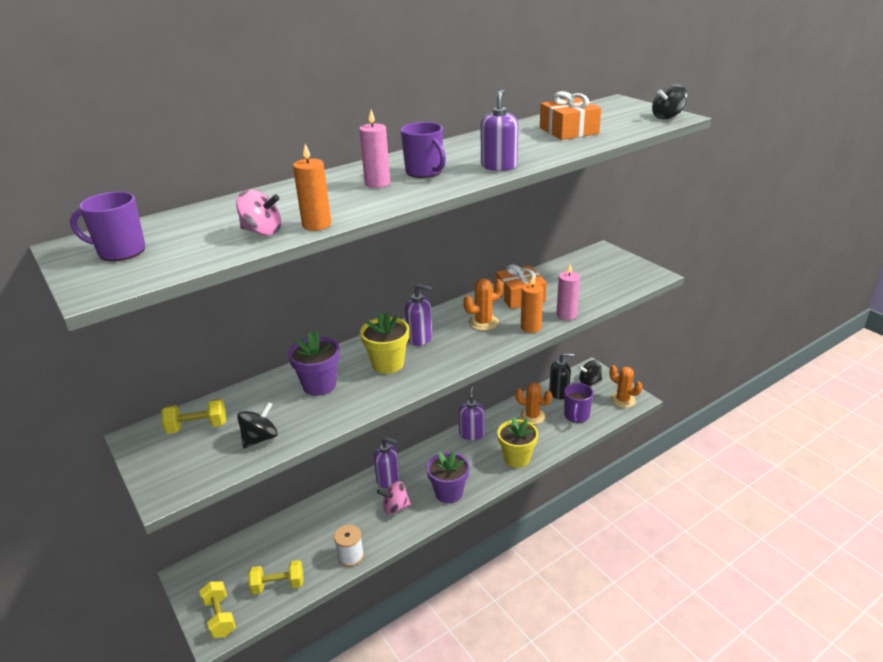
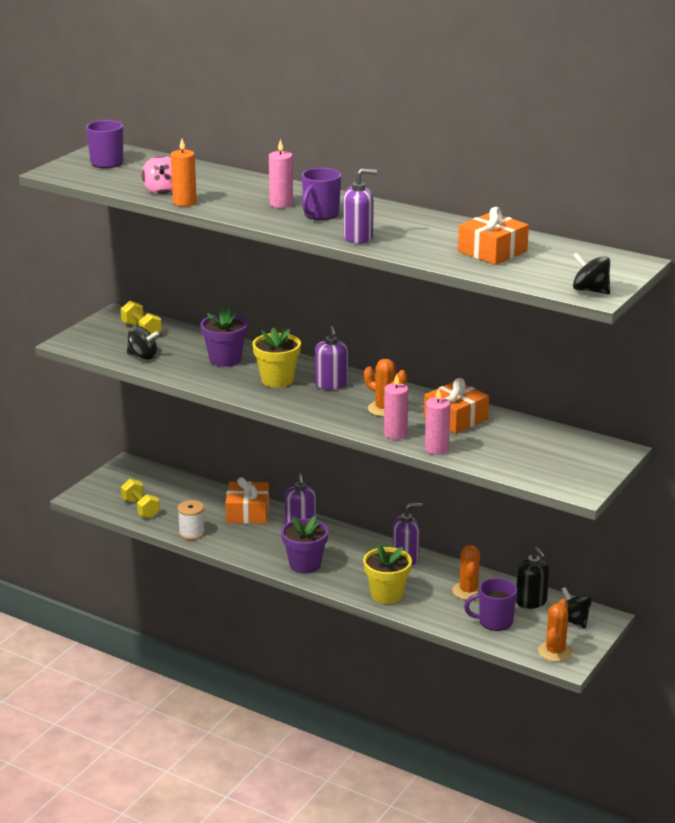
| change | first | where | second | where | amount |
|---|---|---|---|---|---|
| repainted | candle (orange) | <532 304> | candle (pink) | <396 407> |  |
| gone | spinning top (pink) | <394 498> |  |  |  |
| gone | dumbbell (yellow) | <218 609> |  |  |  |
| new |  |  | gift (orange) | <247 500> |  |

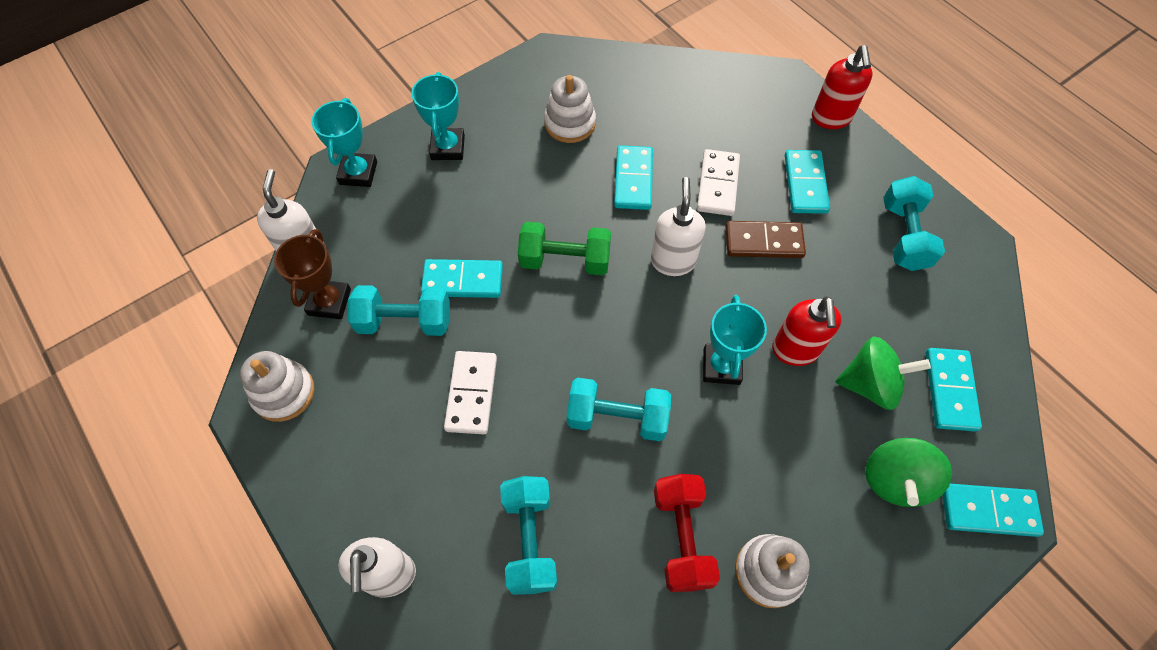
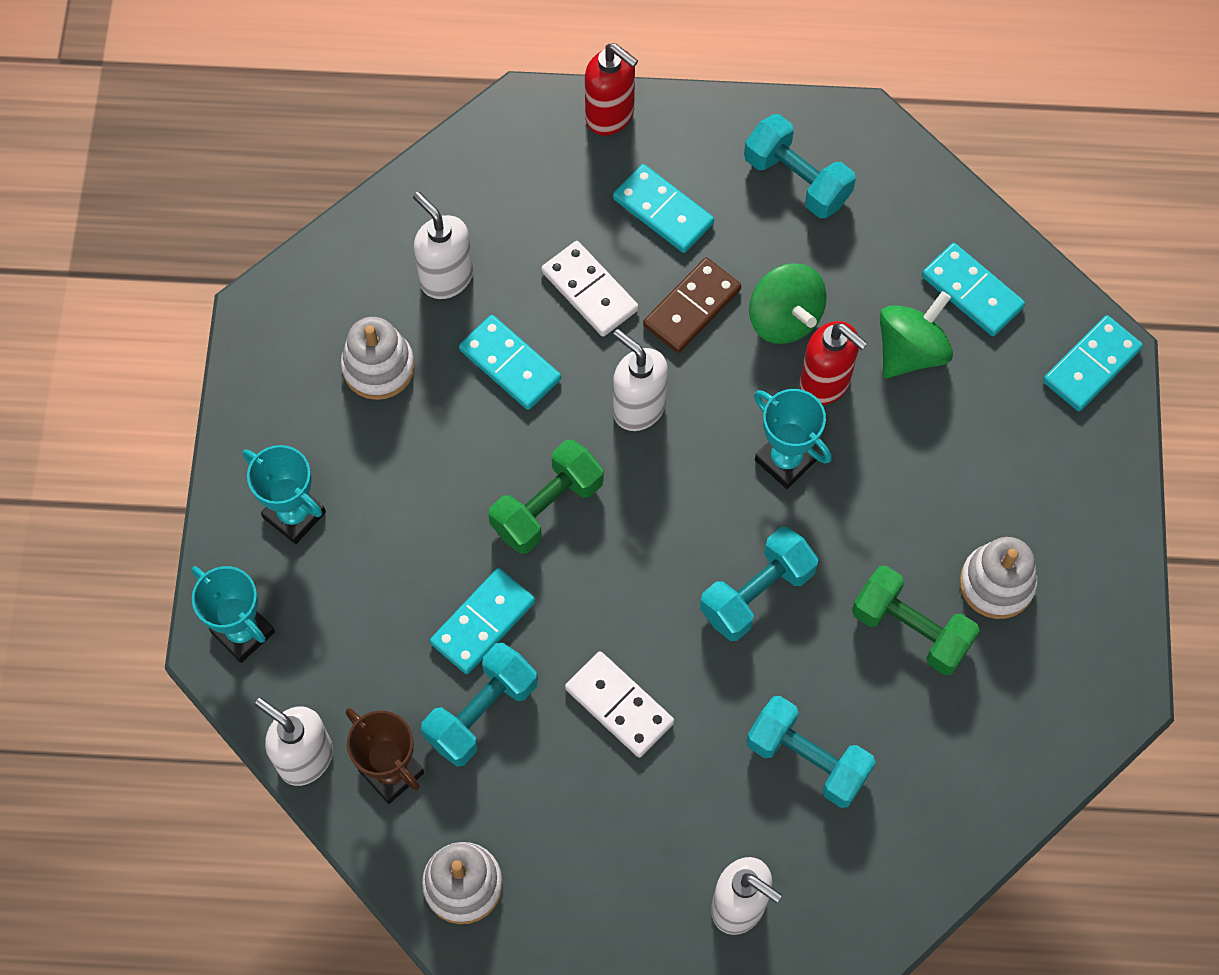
| change | first | where | second | where | amount |
|---|---|---|---|---|---|
| shifted | spinning top (green) | <908 472> |  | <788 303> |  |
| repainted | dumbbell (red) | <687 533> | dumbbell (green) | <916 620> |  |
| new |  |  | soap dispenser (white) | <443 245> |  |

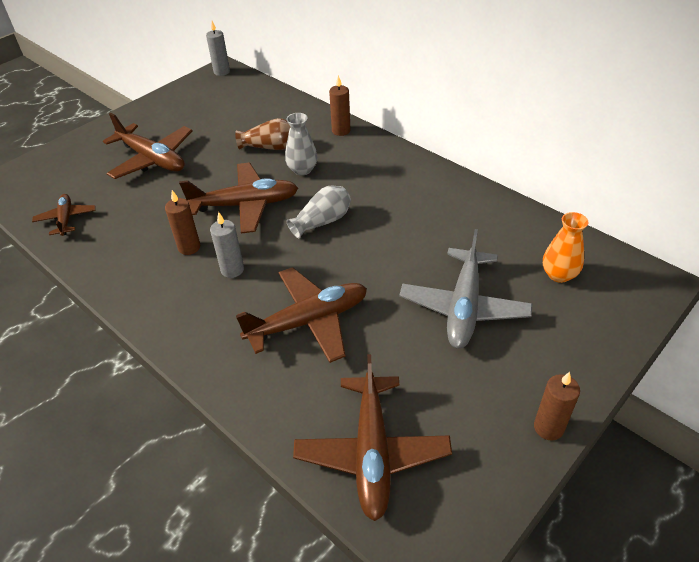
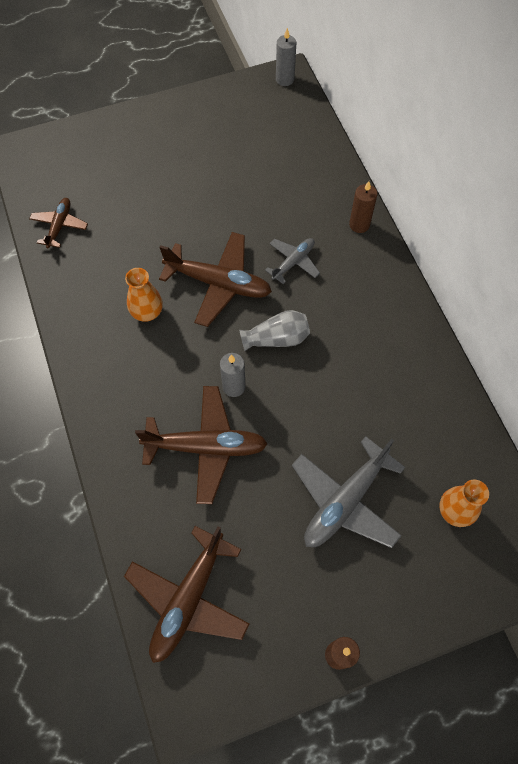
| change | first | where | second | where | amount |
|---|---|---|---|---|---|
| gone | plane (brown) | <148 146> |  |  |  |
| swapped | vase (grey) | <301 144> | plane (grey) | <292 261> |  |
| gone | vase (brown) | <262 134> |  |  |  |
| swapped | candle (brown) | <182 222> | vase (orange) | <144 295> |  |
| shifted | candle (grey) | <227 245> |  | <233 375> |  |

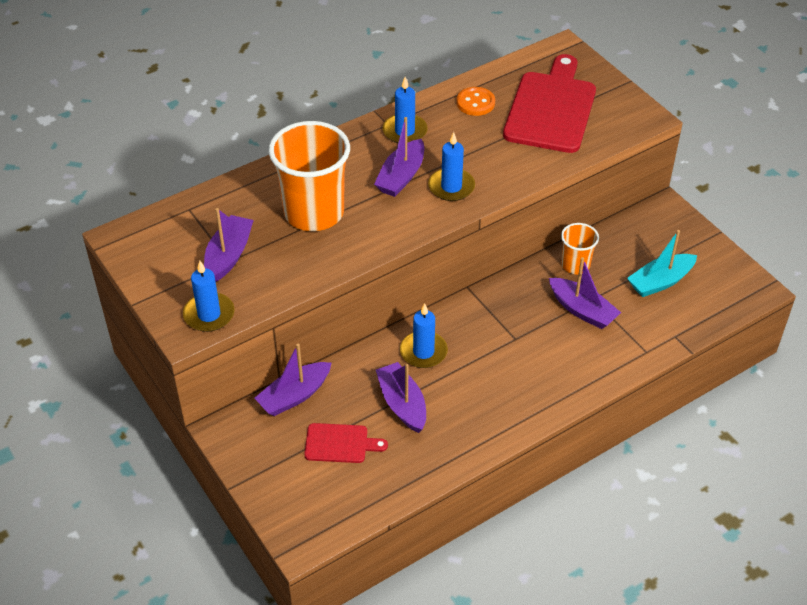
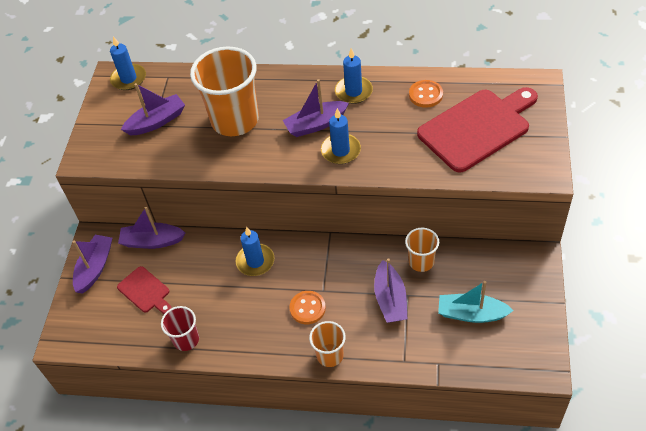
| change | first | where | second | where | amount |
|---|---|---|---|---|---|
| shifted | candle (blue) | <209 296> |  | <128 63> |  |
| shifted | boat (purple) | <401 397> |  | <92 264> |  |
| new |  |  | button (orange) | <307 307> |  |
| new |  |  | cup (red) | <180 328> |  |
| new |  |  | cup (orange) | <327 344> |  |

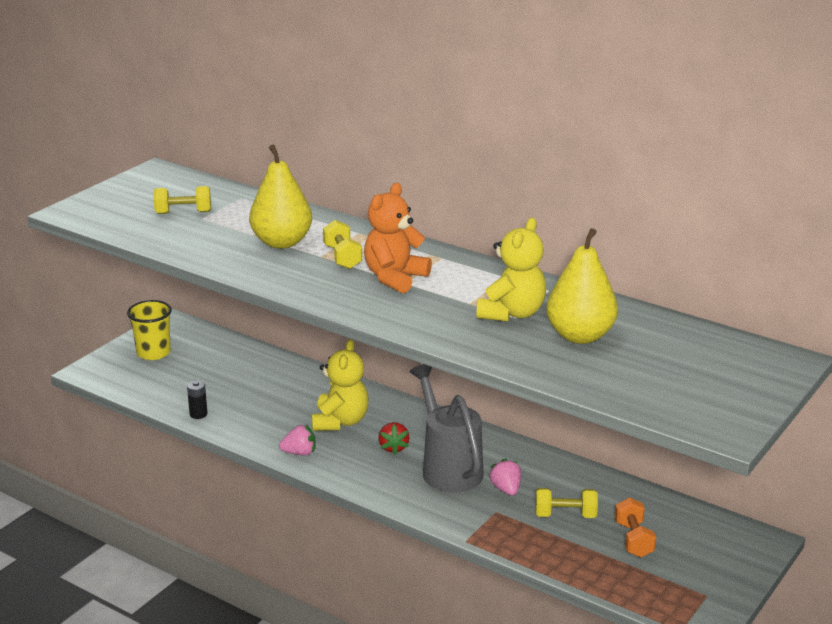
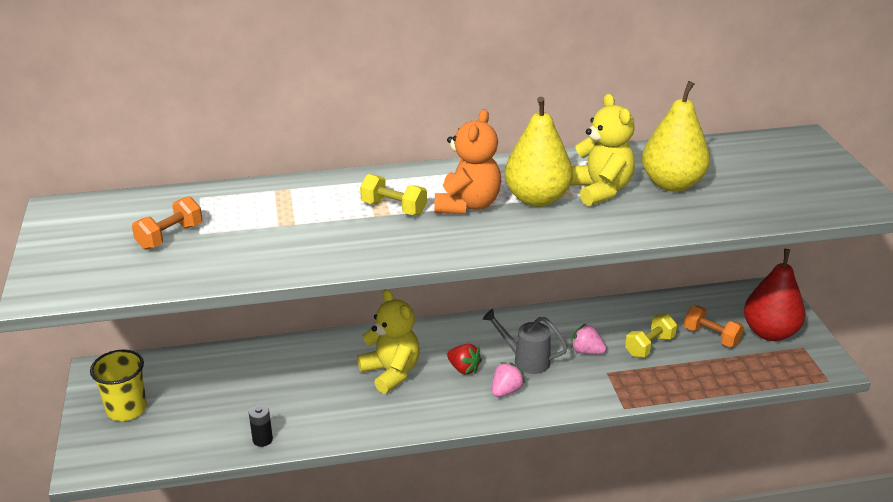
| change | first | where | second | where | amount |
|---|---|---|---|---|---|
| shifted | pear (yellow) | <280 196> |  | <539 152> |  |
| rotated | teddy bear (orange) | <398 238> |  | <468 161> | 150 degrees counterclockwise |
| repainted | dumbbell (yellow) | <182 200> | dumbbell (orange) | <167 223> |  |
| scaled | watering can (grey) | <446 428> |  | <525 341> | x0.62 |
| shifted | strawberry (pink) | <297 440> |  | <508 379> |  |
| new |  |  | pear (red) | <774 295> |  |

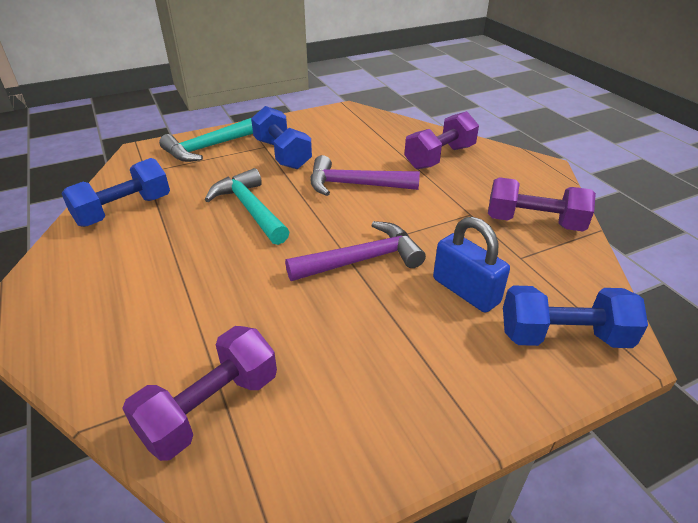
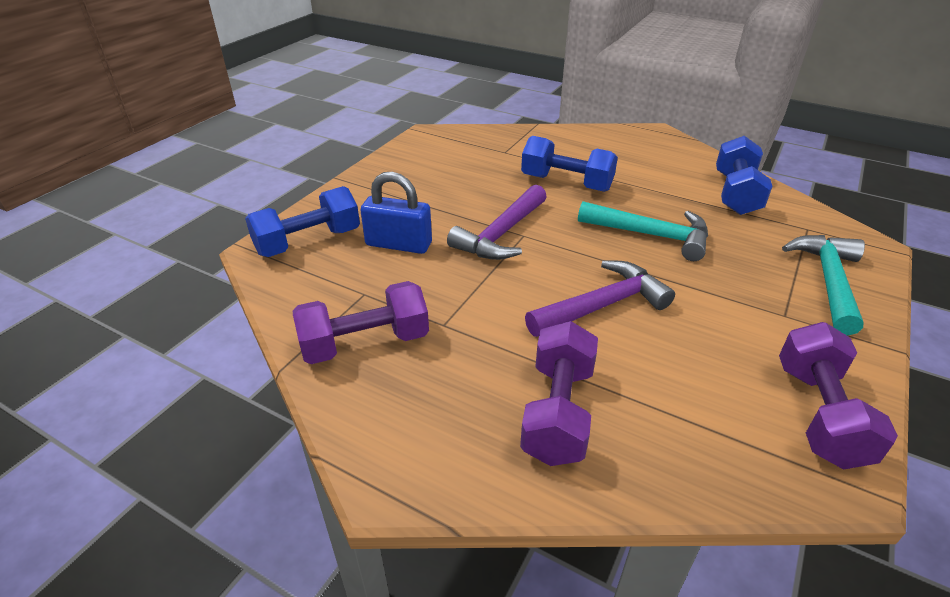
| change | first | where | second | where | amount |
|---|---|---|---|---|---|
| shifted | dumbbell (blue) | <281 137> |  | <569 164> |  |
| shifted | dumbbell (purple) | <199 393> |  | <838 395> |  |

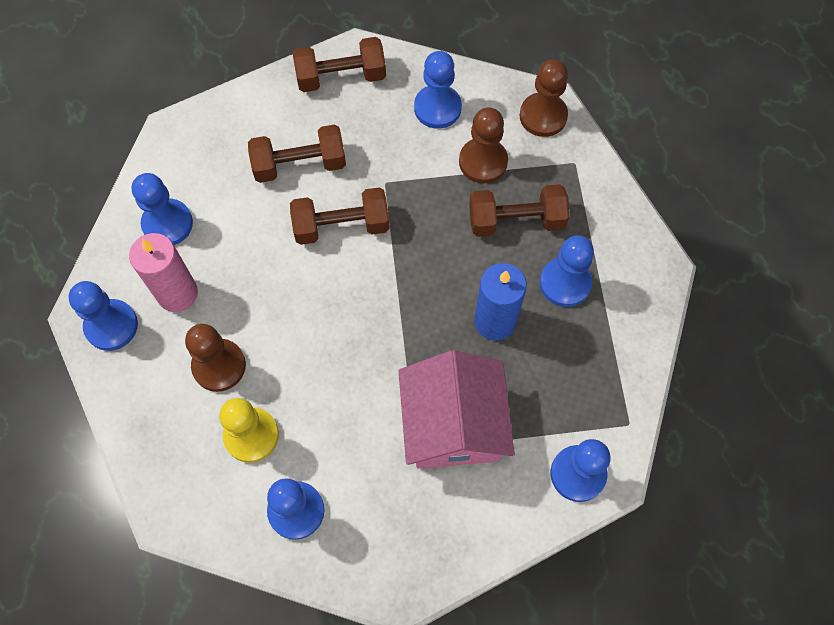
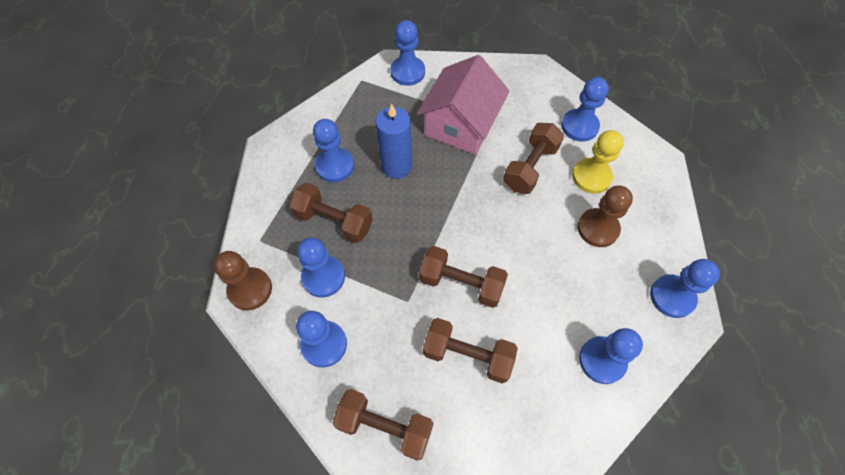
| change | first | where | second | where | amount |
|---|---|---|---|---|---|
| repainted | pawn (brown) | <483 145> | pawn (blue) | <321 267> |  |
| gone | candle (pink) | <163 272> |  |  |  |
| new |  |  | dumbbell (brown) | <533 158> |  |

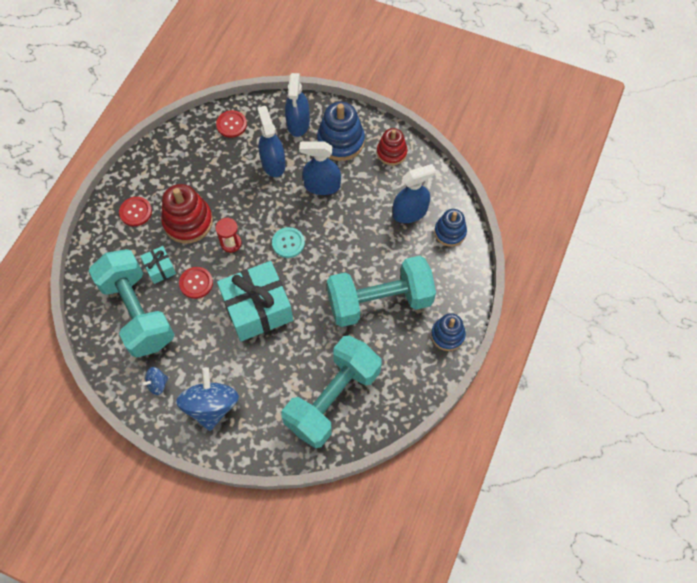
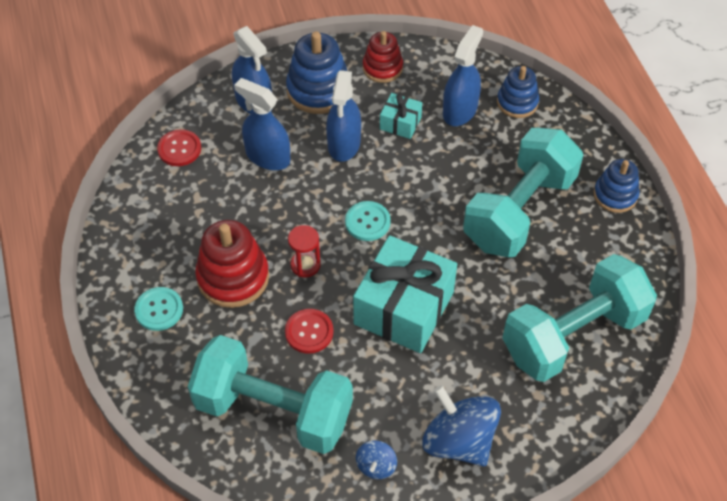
| change | first | where | second | where | amount |
|---|---|---|---|---|---|
| rotated | spray bottle (blue) | <320 168> |  | <343 116> | 45 degrees counterclockwise |
| repainted | button (red) | <135 211> | button (turquoise) | <158 309> |  |
| shifted | gift (turquoise) | <158 265> |  | <401 116> |  |
| rotated | dumbbell (turquoise) | <332 392> |  | <579 318> | 60 degrees clockwise |

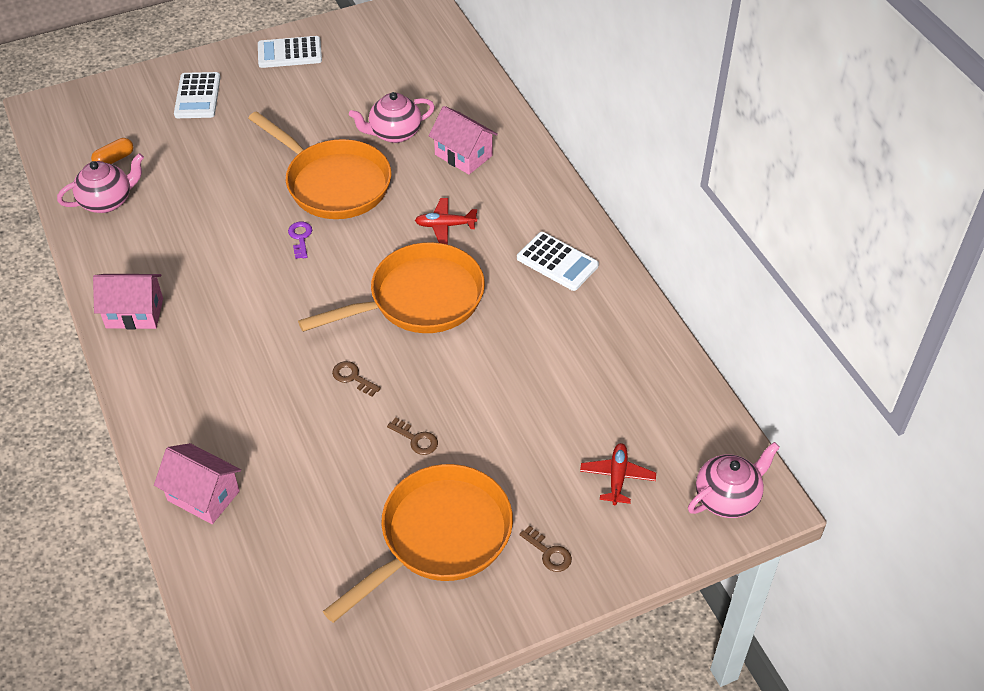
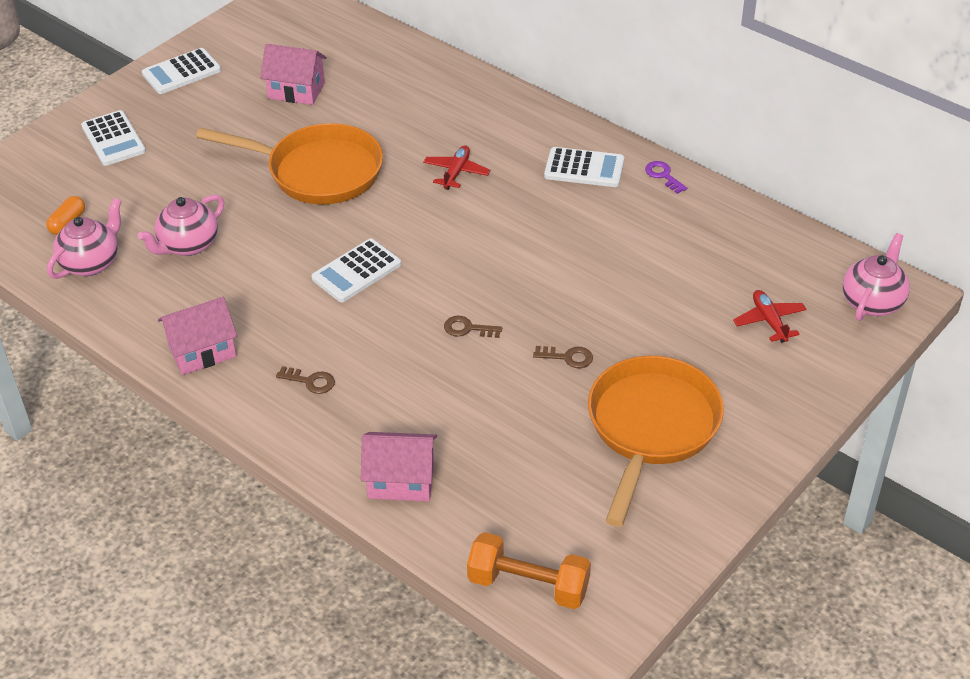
| change | first | where | second | where | amount |
|---|---|---|---|---|---|
| shifted | teapot (pink) | <392 117> |  | <180 225> |  |
| shifted | house (pink) | <463 140> |  | <293 74> |  |
| rotated | plane (red) | <446 221> |  | <456 167> | 135 degrees clockwise |
| shifted | key (purple) | <300 240> |  | <666 177> |  |
| gone | pan (orange) | <391 287> |  |  |  |
| shifted | key (brown) | <545 548> |  | <305 380> |  |
| new |  |  | calculator (white) | <356 270> |  |
| new |  |  | dumbbell (orange) | <529 570> |  |

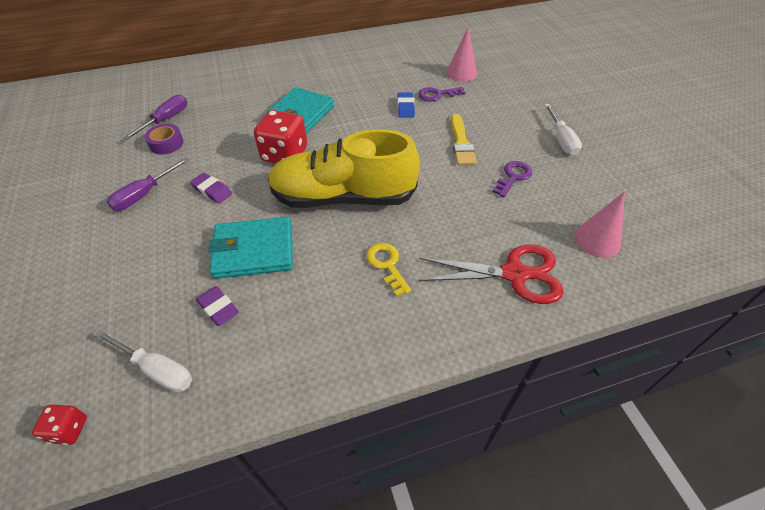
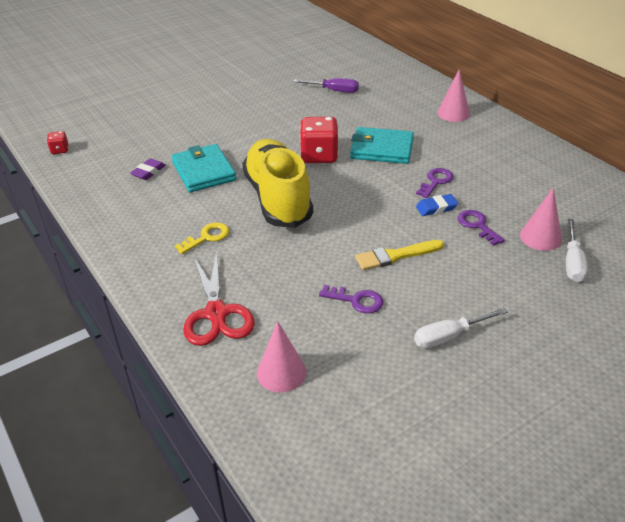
| change | first | where | second | where | amount |
|---|---|---|---|---|---|
| gone | tape (purple) | <164 139> |  |  |  |
| gone | screwdriver (purple) | <148 184> |  |  |  |
| gone | eraser (purple) | <211 188> |  |  |  |
| shifted | screwdriver (white) | <143 361> |  | <577 250> |  |
| new |  |  | cone (pink) | <453 95> |  |
| new |  |  | key (purple) | <434 183> |  |

